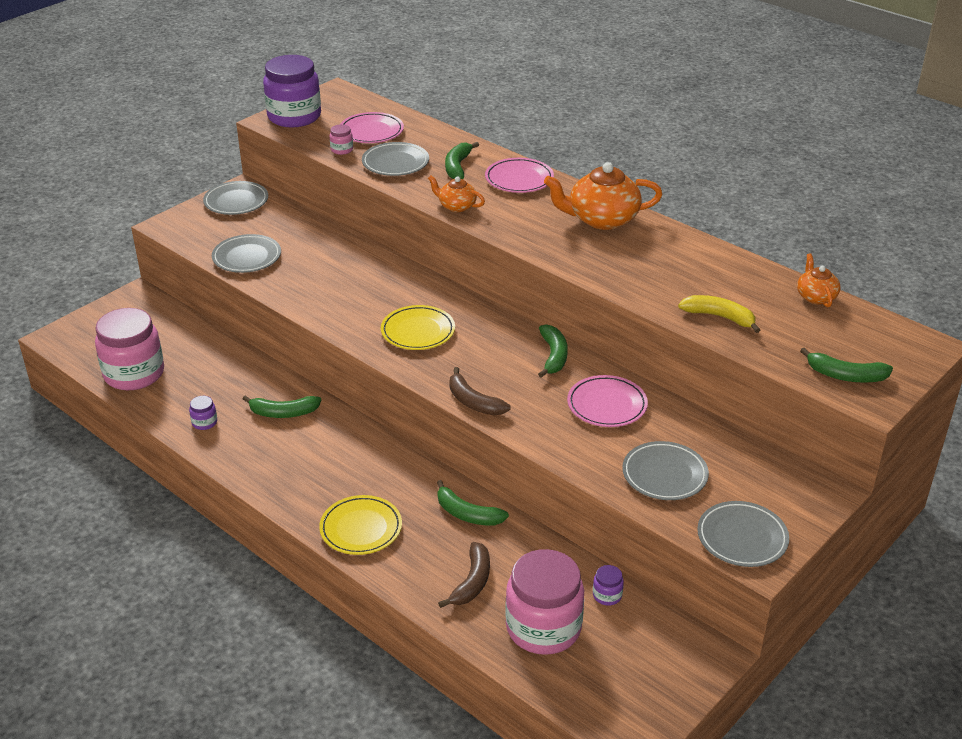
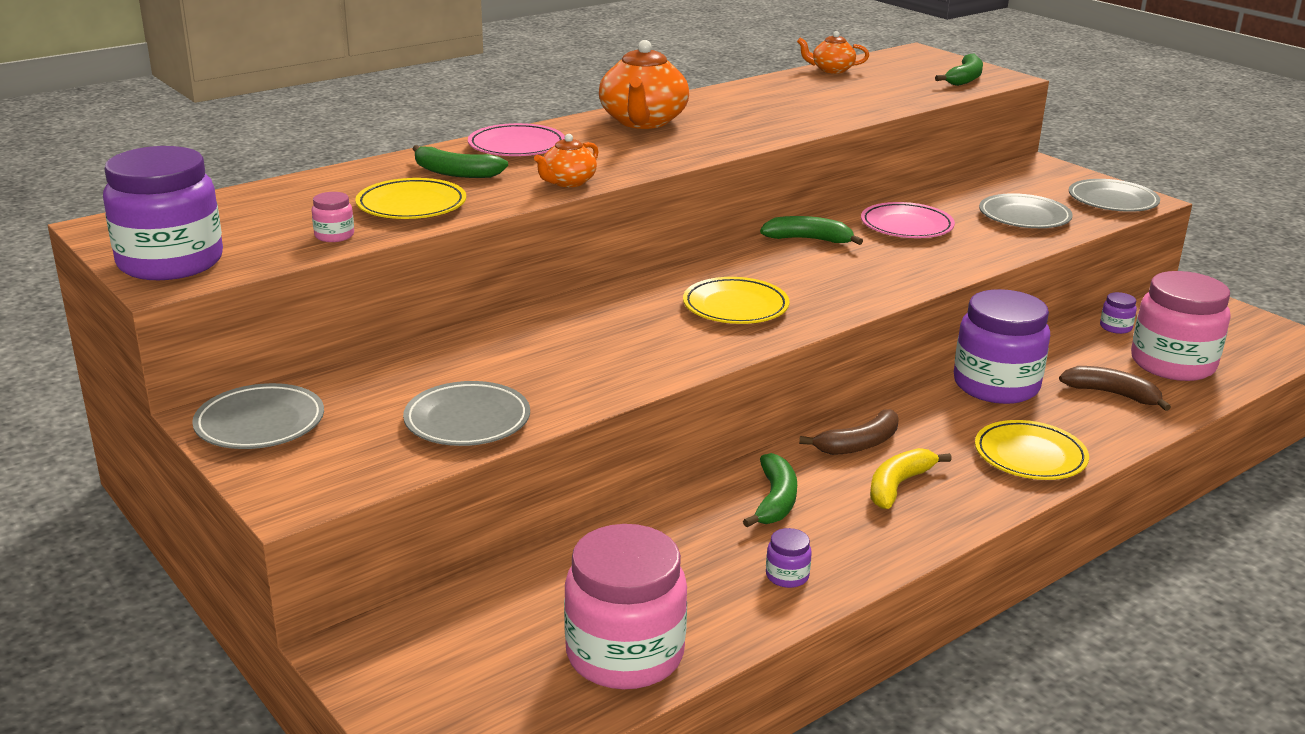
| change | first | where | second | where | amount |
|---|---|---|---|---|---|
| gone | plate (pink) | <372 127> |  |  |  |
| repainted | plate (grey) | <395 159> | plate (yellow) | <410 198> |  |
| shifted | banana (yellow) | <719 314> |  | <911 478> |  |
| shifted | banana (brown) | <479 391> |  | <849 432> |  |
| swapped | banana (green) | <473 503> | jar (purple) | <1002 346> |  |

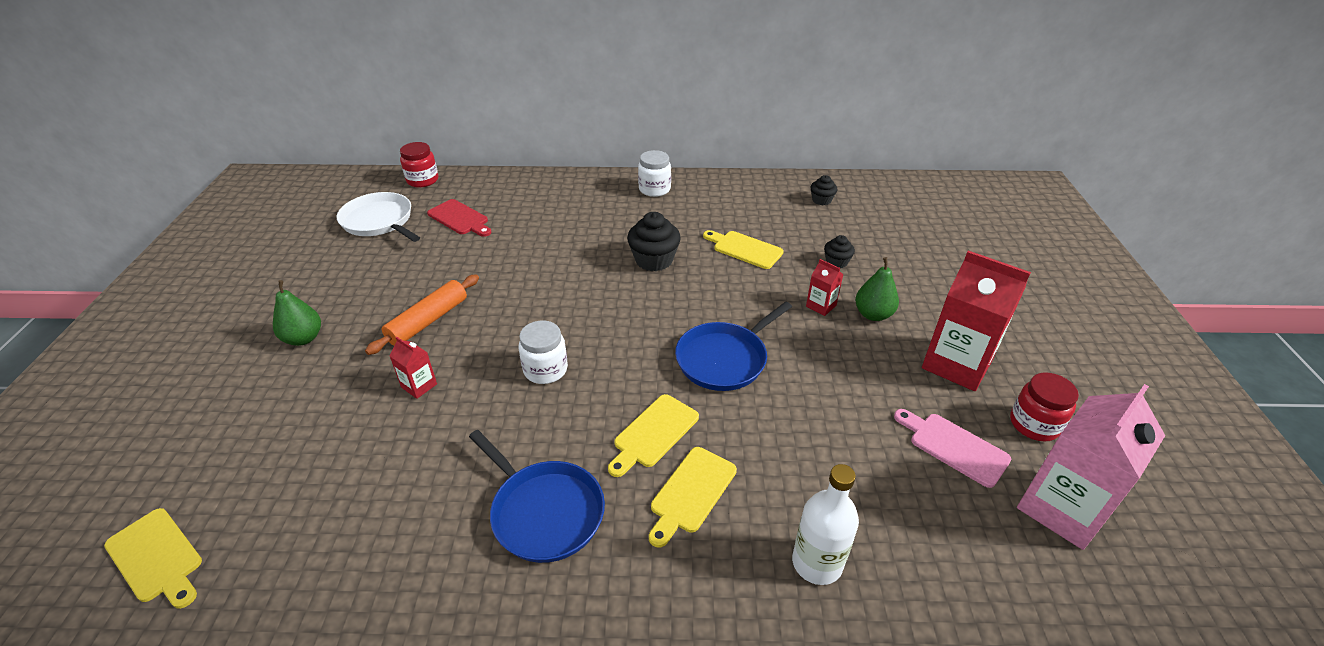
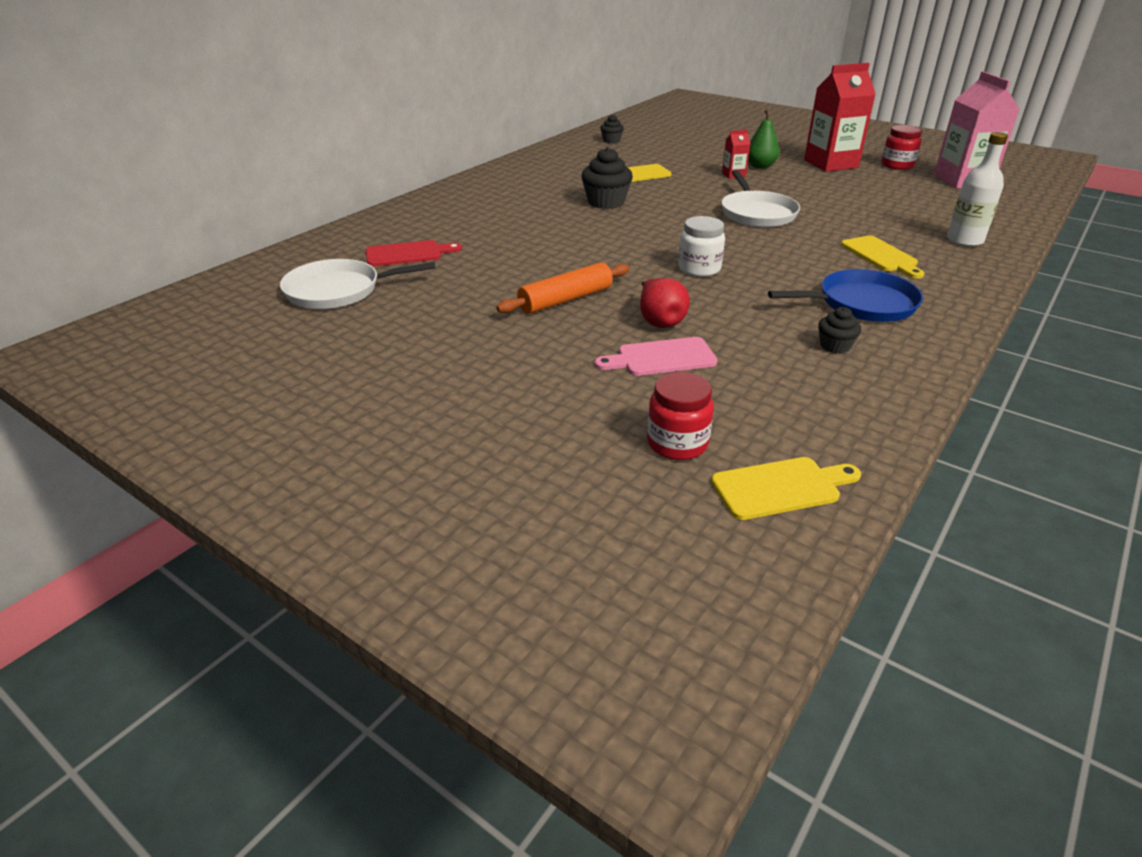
| change | first | where | second | where | amount |
|---|---|---|---|---|---|
| shifted | jar (red) | <419 164> |  | <680 416> |  |
| gone | jar (white) | <654 173> |  |  |  |
| shifted | cupcake (black) | <839 252> |  | <839 330> |  |
| rotated | rolling pin (orange) | <422 314> |  | <562 288> | 75 degrees clockwise |
| gone | pear (green) | <297 313> |  |  |  |
| repainted | pan (blue) | <733 346> | pan (white) | <760 198> |  |
| swapped | carton (red) | <413 368> | pear (red) | <665 303> |  |
| gone | cutting board (yellow) | <653 435> |  |  |  |
| shifted | cutting board (pink) | <952 448> |  | <656 356> |  |

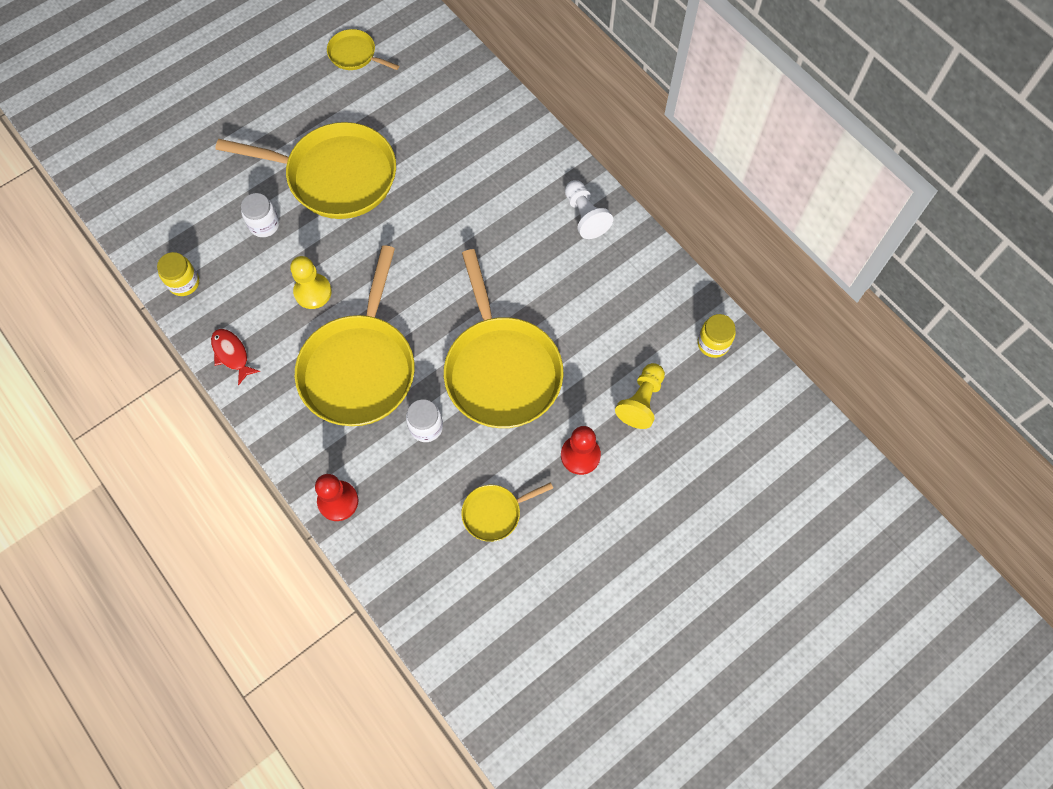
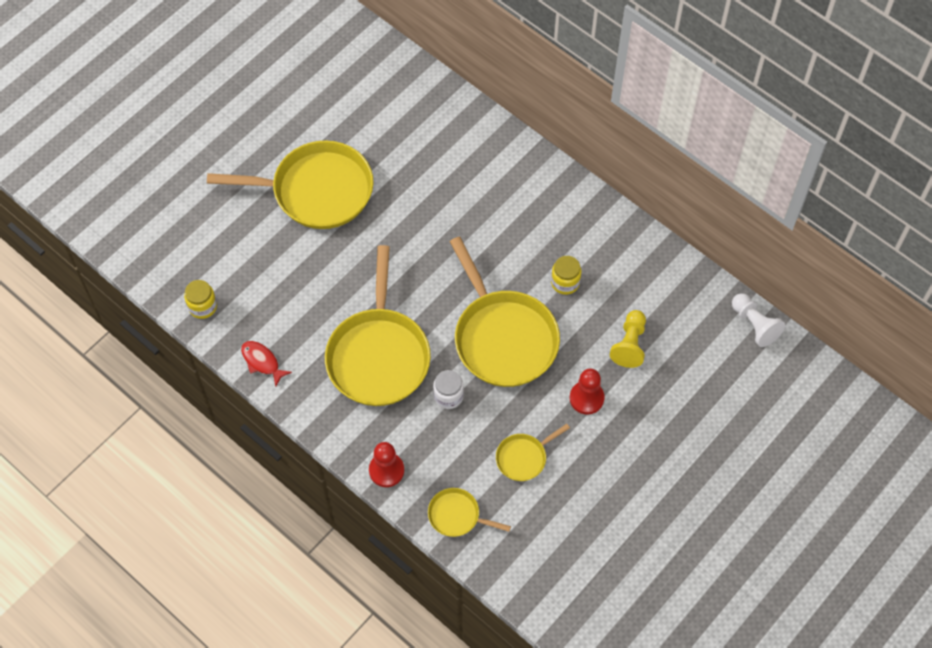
| change | first | where | second | where | amount |
|---|---|---|---|---|---|
| shifted | pan (yellow) | <363 49> |  | <469 512> |  |
| shifted | pawn (white) | <589 209> |  | <758 320> |  |
| gone | jar (white) | <260 215> |  |  |  |
| gone | pawn (yellow) | <311 282> |  |  |  |
| shifted | jar (yellow) | <717 336> |  | <566 275> |  |

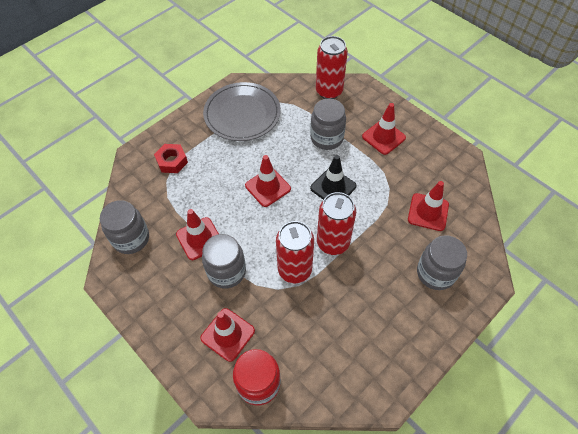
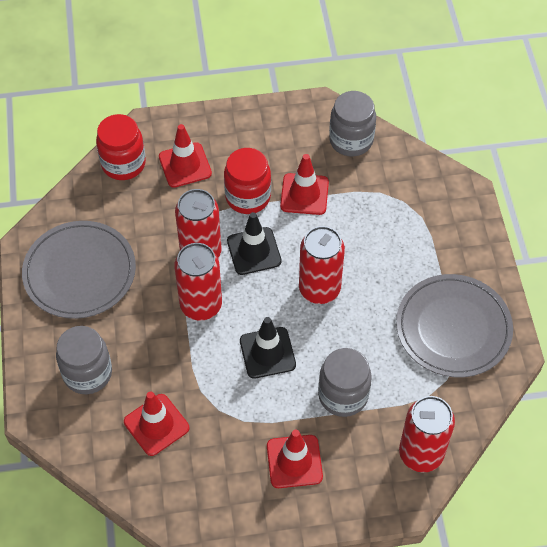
| change | first | where | second | where | amount |
|---|---|---|---|---|---|
| gone | nut (red) | <171 158> |  |  |  |
| swapped | traffic cone (red) | <268 181> | can (red) | <322 265> |  |
| repainted | jar (grey) | <224 261> | jar (red) | <247 181> |  |
| new |  |  | traffic cone (black) | <254 243> |  |
| new |  |  | plate (grey) | <79 270> |  |

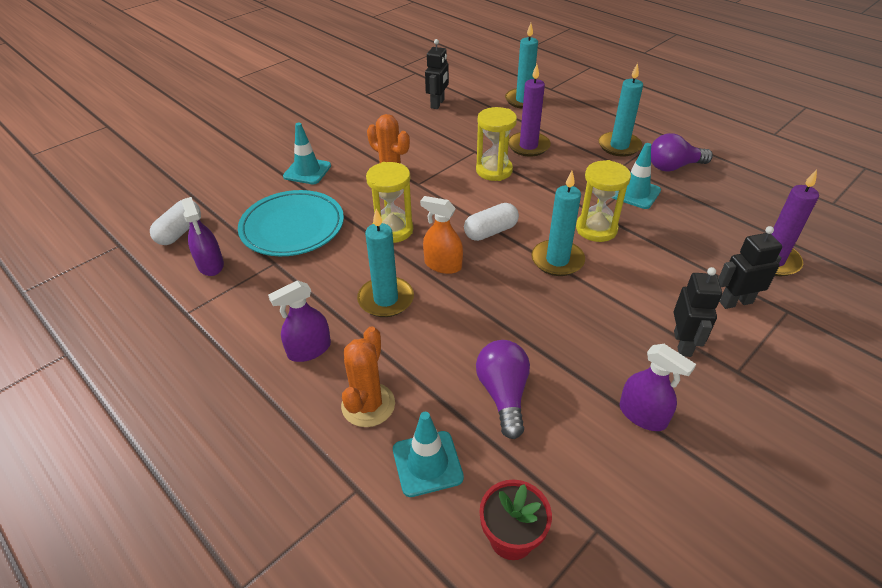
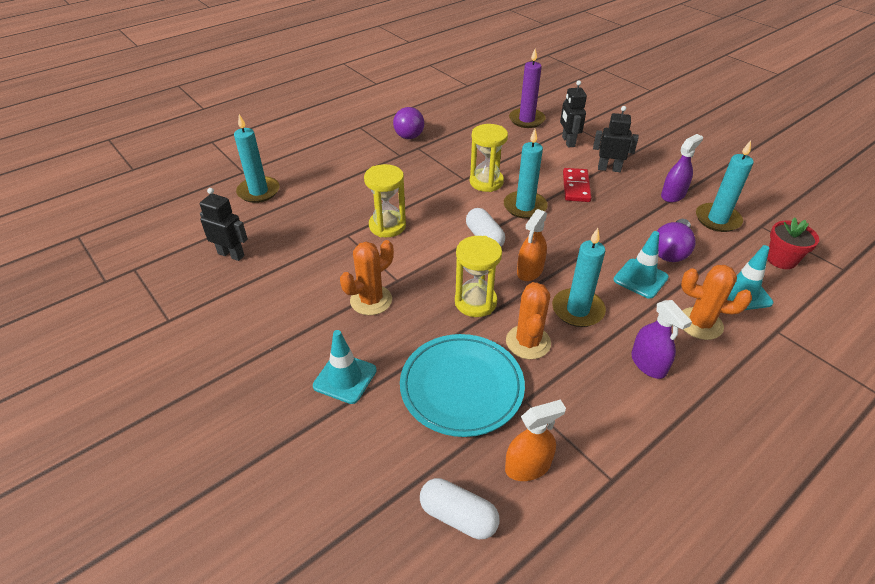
| change | first | where | second | where | amount |
|---|---|---|---|---|---|
| shifted | candle (turquoise) | <621 110> |  | <725 186> |  |
| gone | candle (purple) | <529 110> |  |  |  |
| shifted | traffic cone (turquoise) | <637 176> |  | <641 265> |  |
| repainted | spray bottle (purple) | <202 236> | spray bottle (orange) | <535 440> |  |
| rotated | light bulb (purple) | <503 389> |  | <676 240> | 60 degrees counterclockwise |
| new |  |  | domino (red) | <577 185> |  |
| new |  |  | cactus (orange) | <528 320> |  |

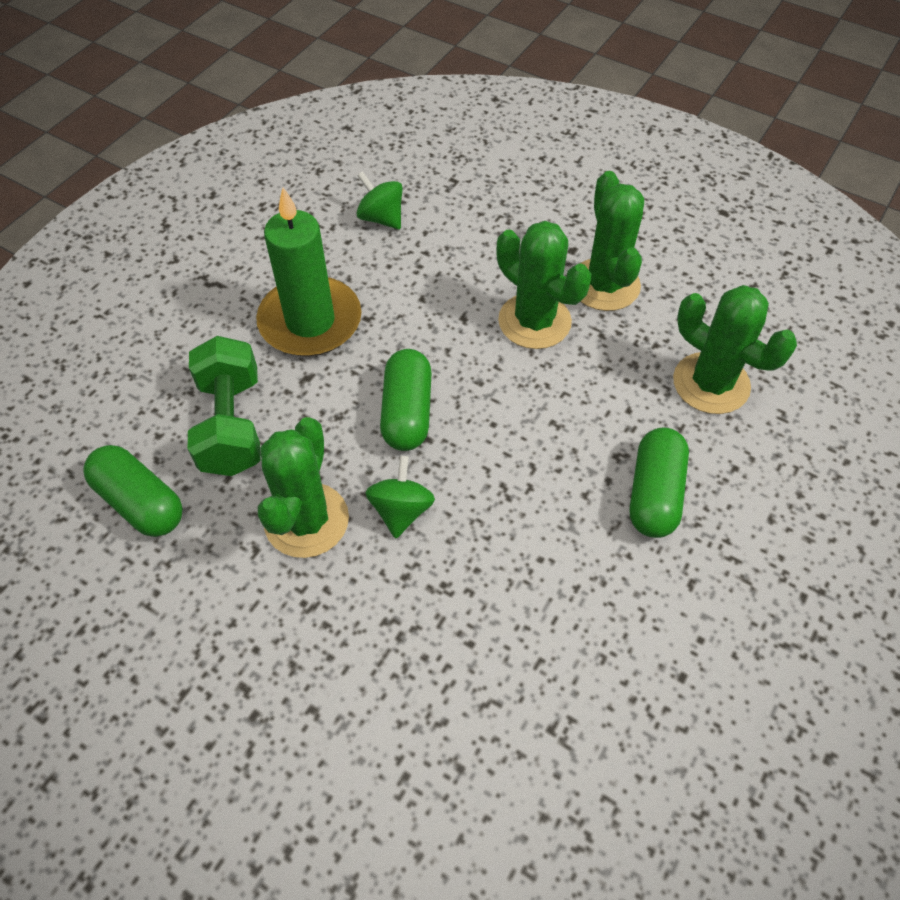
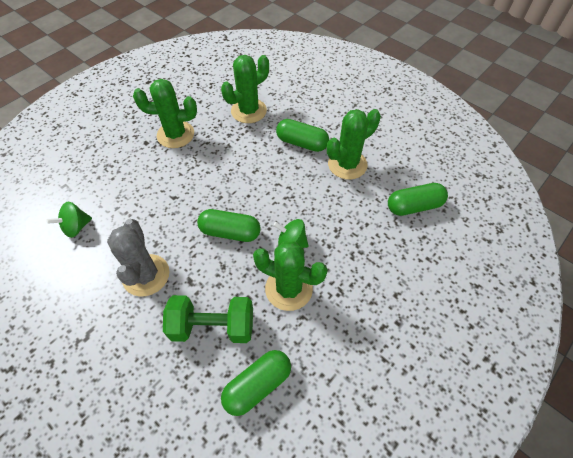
| change | first | where | second | where | amount |
|---|---|---|---|---|---|
| swapped | candle (green) | <309 272> | cactus (grey) | <138 258> |  |
| shifted | cactus (green) | <543 285> |  | <354 144> |  |
| new |  |  | capsule (green) | <418 199> |  |

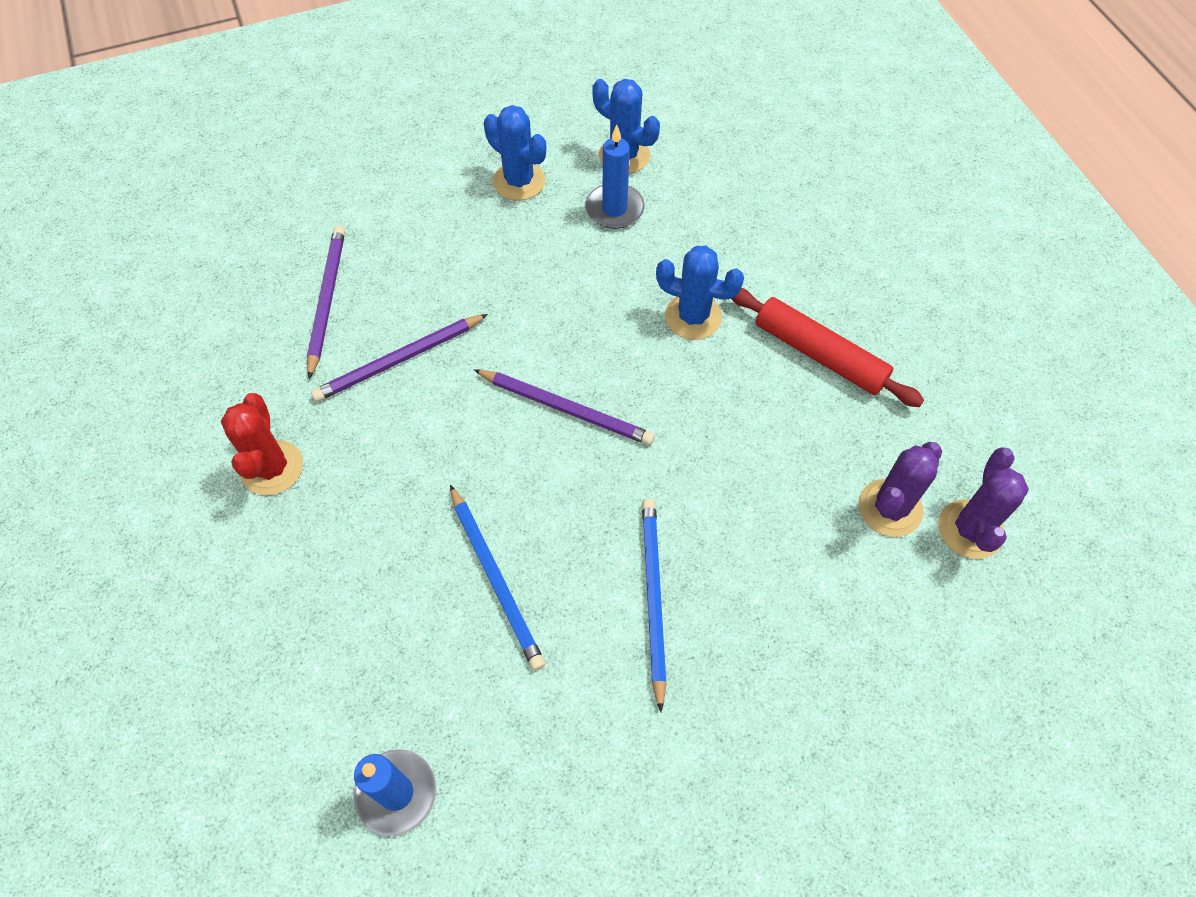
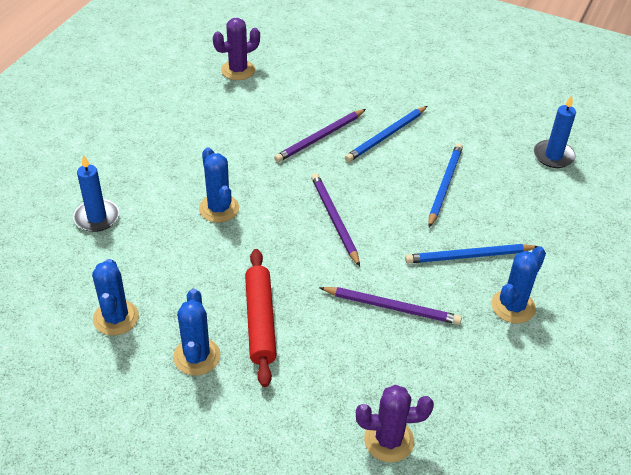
| change | first | where | second | where | amount |
|---|---|---|---|---|---|
| shifted | candle (blue) | <615 177> |  | <96 193> |  |
| shifted | pencil (purple) | <326 302> |  | <320 135> |  |
| shifted | rolling pin (red) | <828 347> |  | <260 318> |  |
| repainted | cactus (red) | <262 444> | cactus (blue) | <518 285> |  |
| shifted | cactus (purple) | <900 489> |  | <395 423> |  |
| new |  |  | pencil (blue) | <472 253> |  |

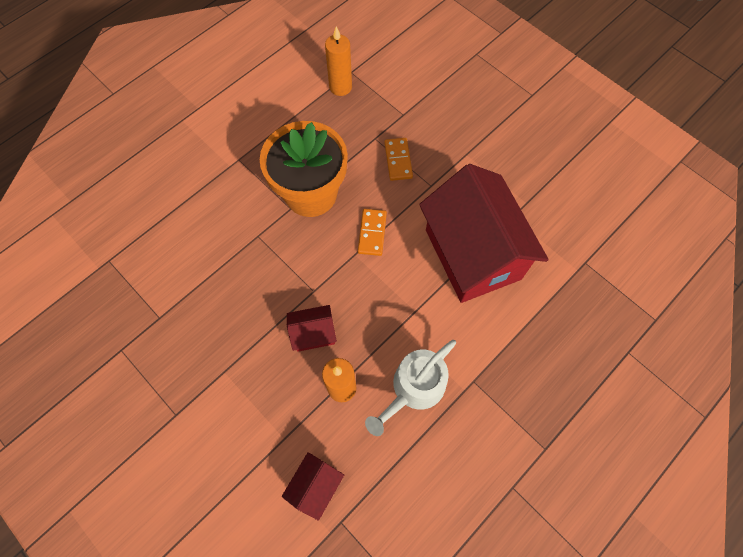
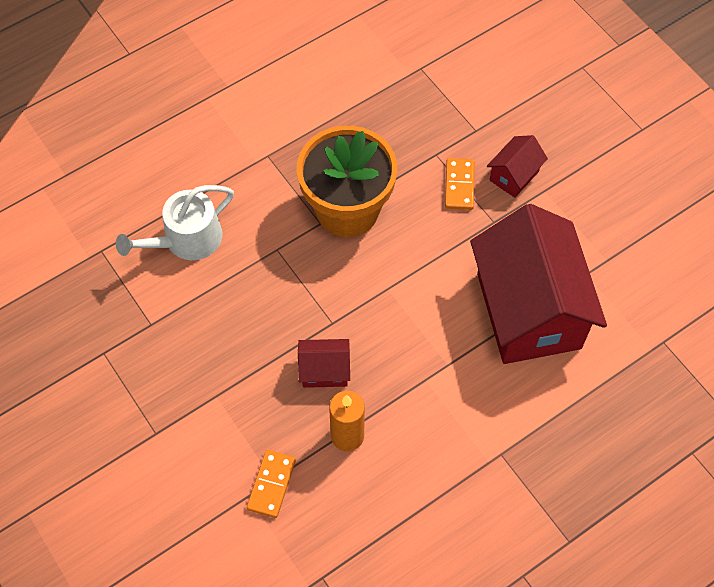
| change | first | where | second | where | amount |
|---|---|---|---|---|---|
| gone | candle (orange) | <338 61> |  |  |  |
| shifted | domino (orange) | <372 232> |  | <271 484> |  |
| shifted | watering can (white) | <410 388> |  | <175 222> |  |
| shifted | house (red) | <313 486> |  | <517 166> |  |

